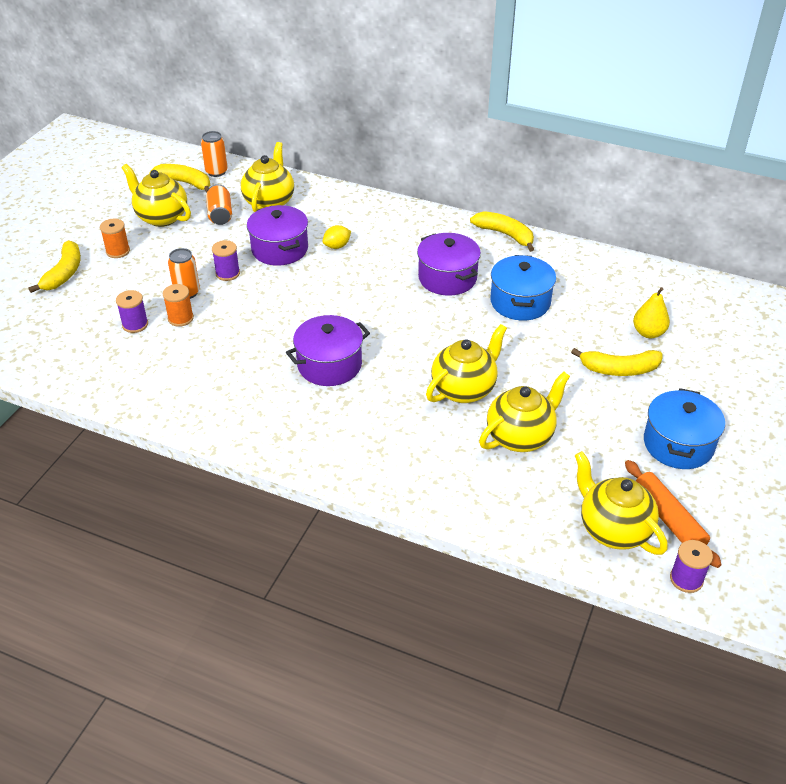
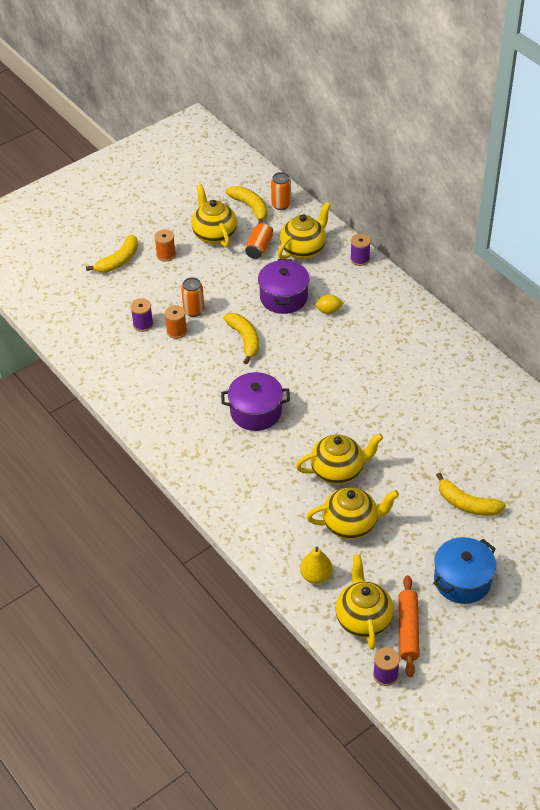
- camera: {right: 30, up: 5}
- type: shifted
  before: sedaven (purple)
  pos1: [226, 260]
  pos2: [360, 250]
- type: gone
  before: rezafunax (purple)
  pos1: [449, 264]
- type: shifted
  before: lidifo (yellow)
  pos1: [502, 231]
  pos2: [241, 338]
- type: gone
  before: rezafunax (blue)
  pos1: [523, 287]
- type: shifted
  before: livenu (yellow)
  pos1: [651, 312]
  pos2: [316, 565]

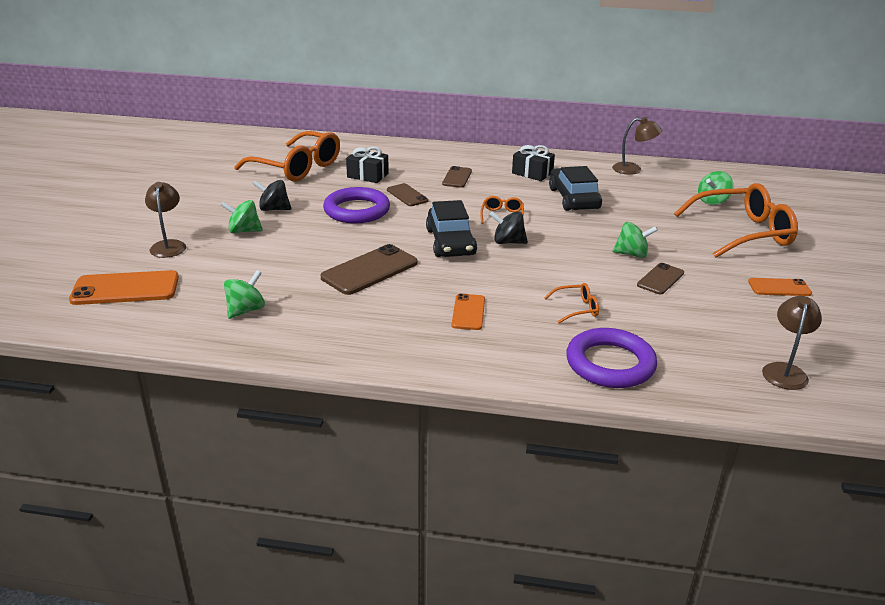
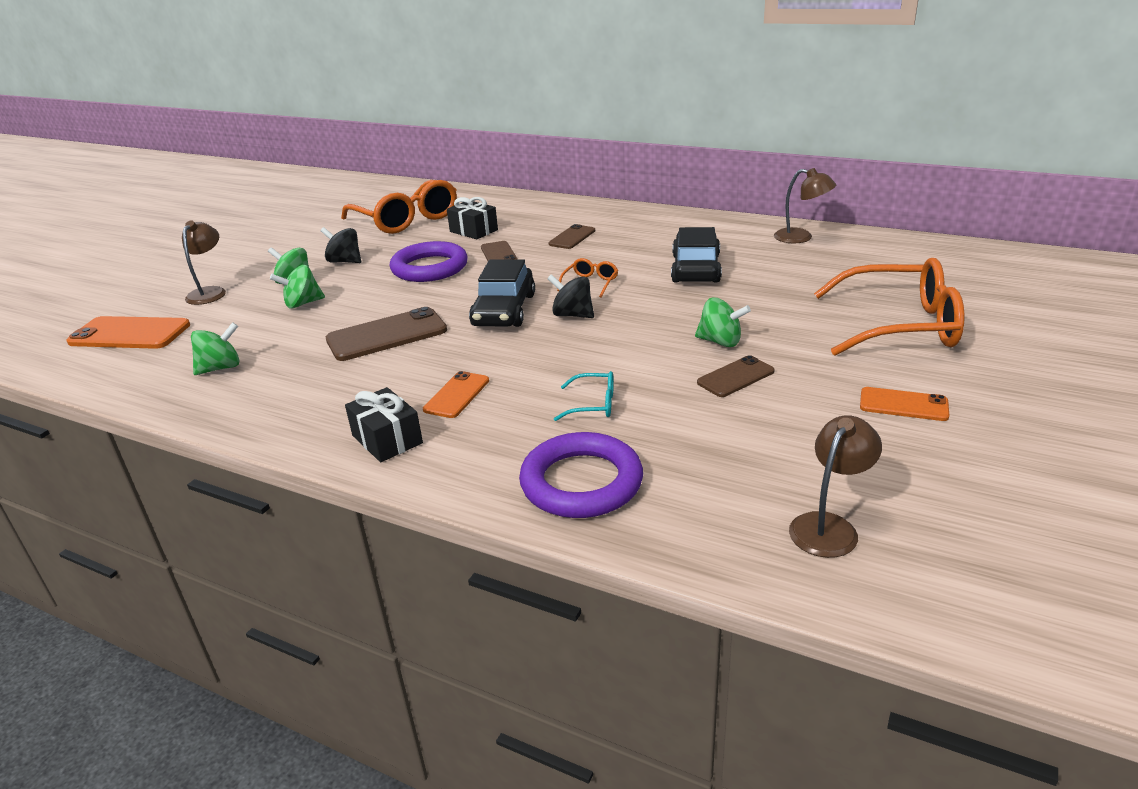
- camera: {right: 20, up: 0}
- type: shifted
  before: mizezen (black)
  pos1: [533, 163]
  pos2: [384, 424]
- type: repainted
  before: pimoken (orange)
  after: pimoken (turquoise)
  pos1: [571, 303]
  pos2: [584, 396]
- type: shifted
  before: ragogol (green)
  pos1: [716, 188]
  pos2: [297, 287]

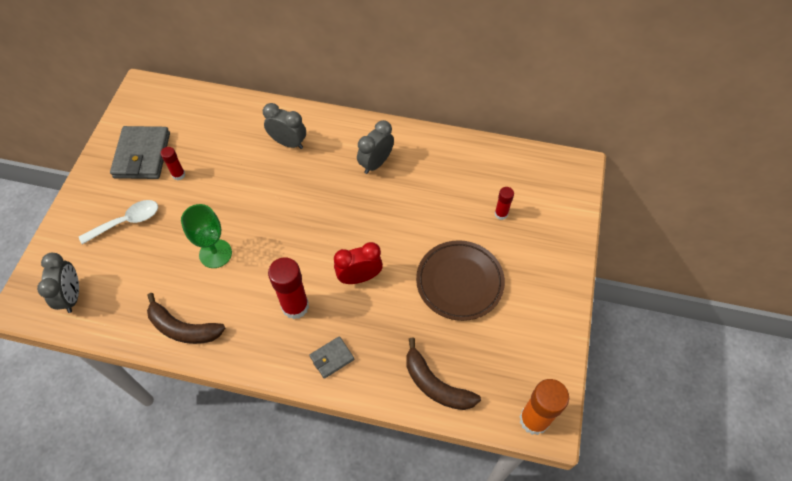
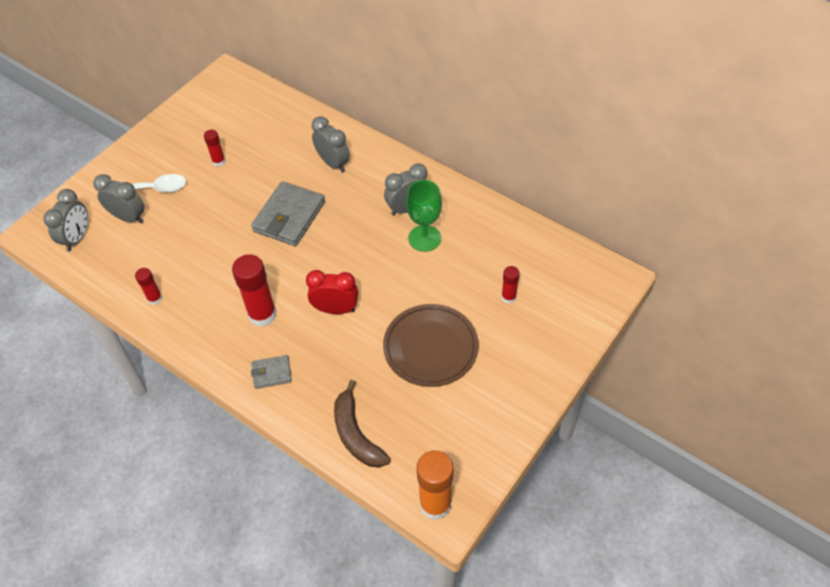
- camera: {right: 25, up: -5}
- type: shifted
  before: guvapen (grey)
  pos1: [140, 152]
  pos2: [288, 213]
- type: swapped
  before: lidifo (brown)
  after: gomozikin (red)
  pos1: [186, 318]
  pos2: [148, 286]
- type: shifted
  before: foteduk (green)
  pos1: [206, 236]
  pos2: [424, 216]
- type: new
  after: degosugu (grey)
  pos2: [119, 199]

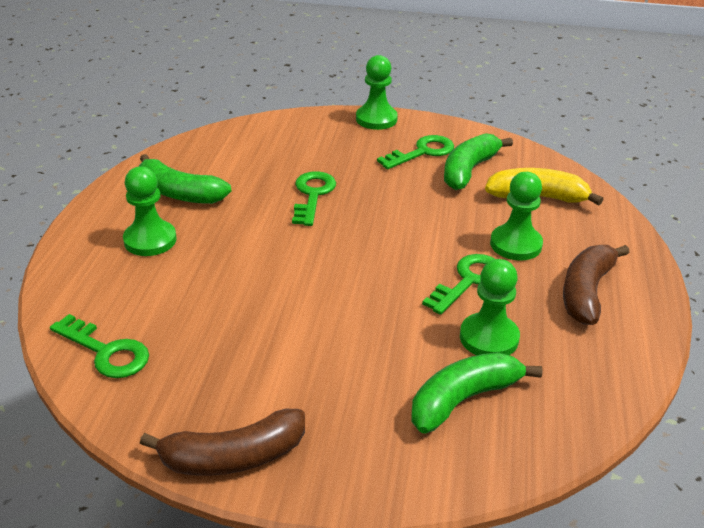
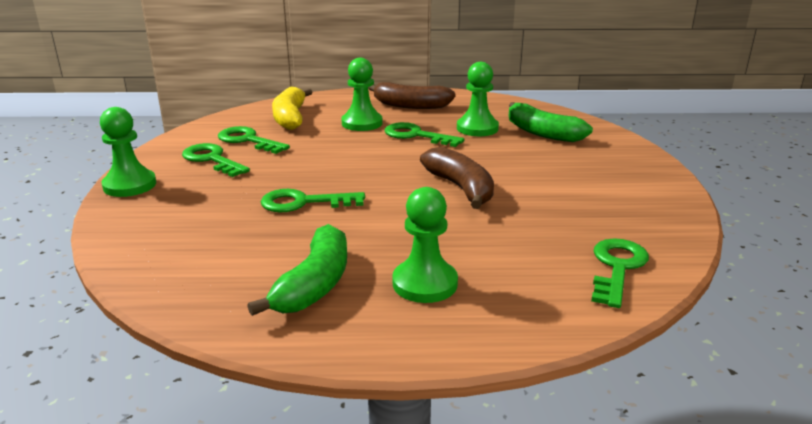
- camera: {right: -100, up: -10}
- type: shifted
  before: lidifo (brown)
  pos1: [222, 442]
  pos2: [457, 178]
- type: swapped
  before: lidifo (green)
  after: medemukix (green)
  pos1: [478, 161]
  pos2: [254, 140]

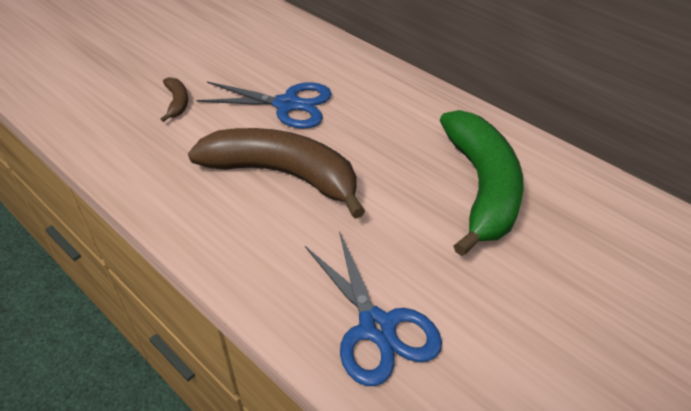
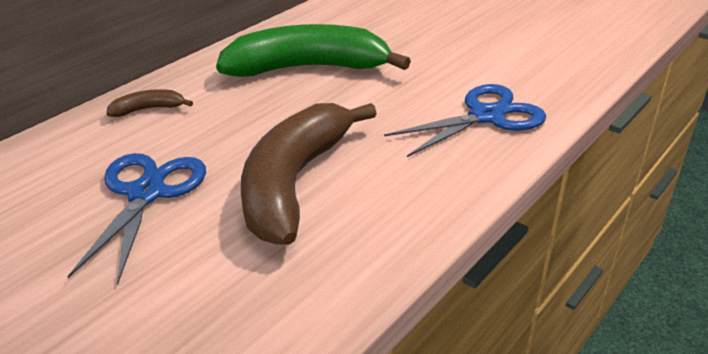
- camera: {right: -95, up: -10}
- type: shifted
  before: lidifo (brown)
  pos1: [174, 99]
  pos2: [149, 103]

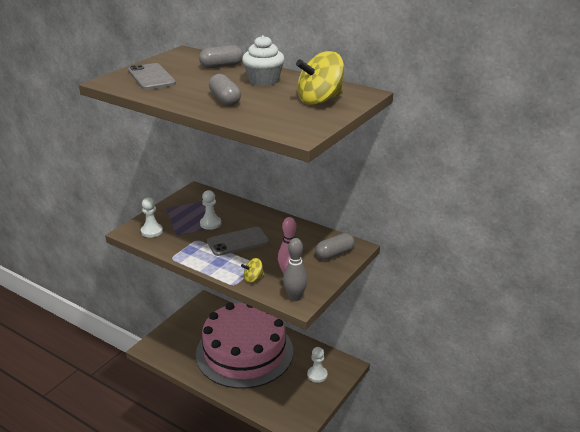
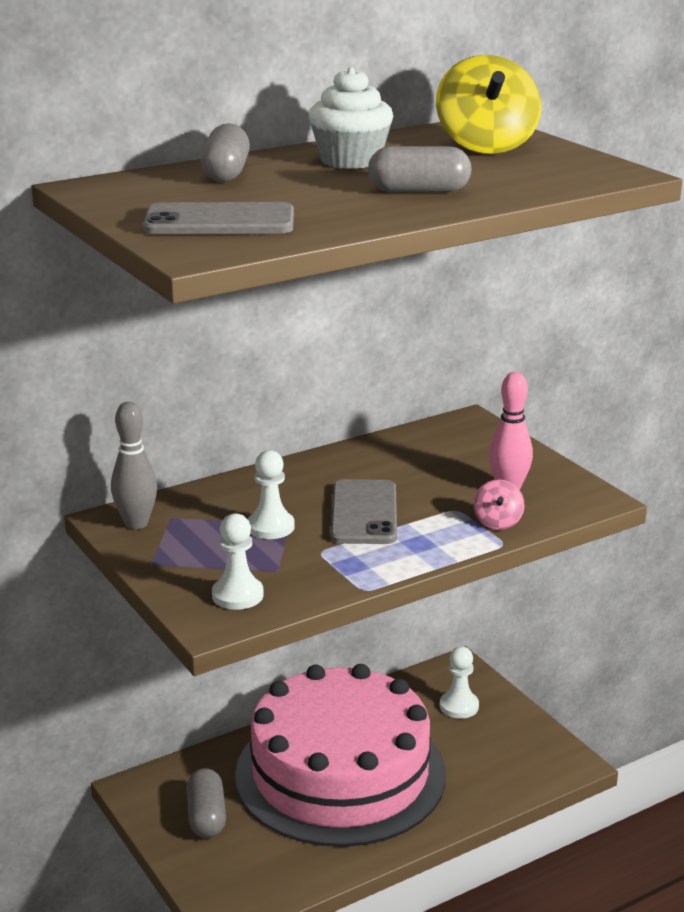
- camera: {right: -65, up: -5}
- type: repainted
  before: ragogol (yellow)
  after: ragogol (pink)
  pos1: [253, 270]
  pos2: [499, 504]
- type: shifted
  before: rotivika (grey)
  pos1: [295, 269]
  pos2: [134, 465]
- type: shifted
  before: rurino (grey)
  pos1: [335, 246]
  pos2: [206, 803]

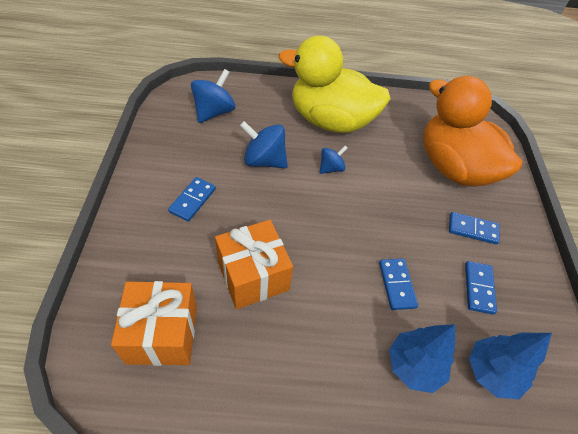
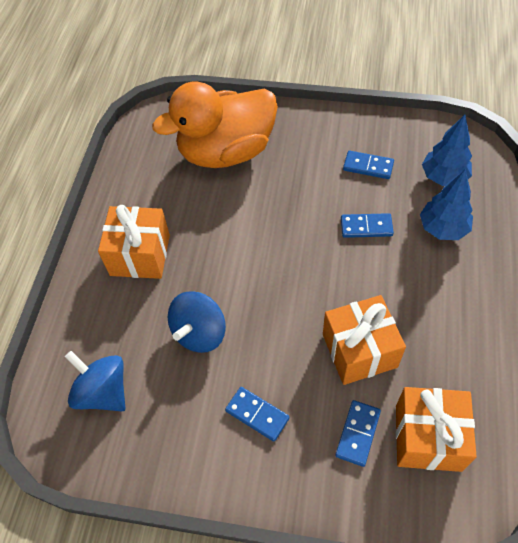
- camera: {right: -75, up: 5}
- type: swapped
  before: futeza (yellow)
  after: mizezen (orange)
  pos1: [334, 84]
  pos2: [134, 242]
- type: gone
  before: ragogol (blue)
  pos1: [334, 159]
- type: shifted
  before: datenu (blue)
  pos1: [474, 228]
  pos2: [358, 433]

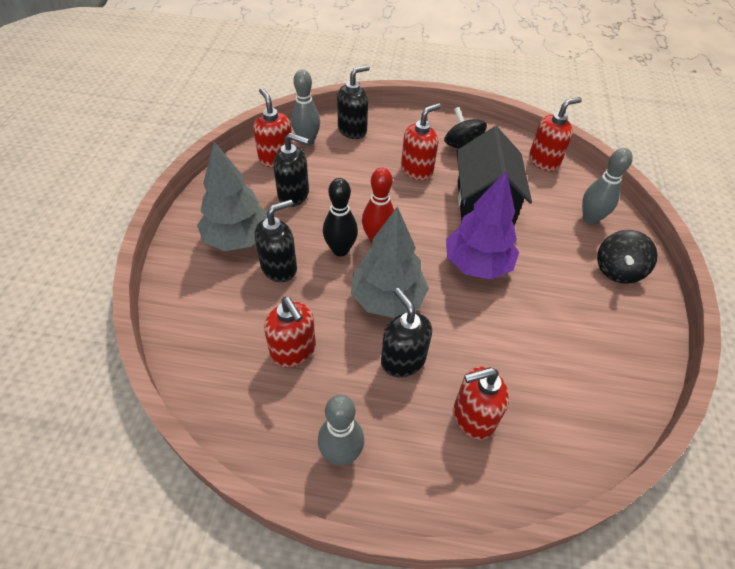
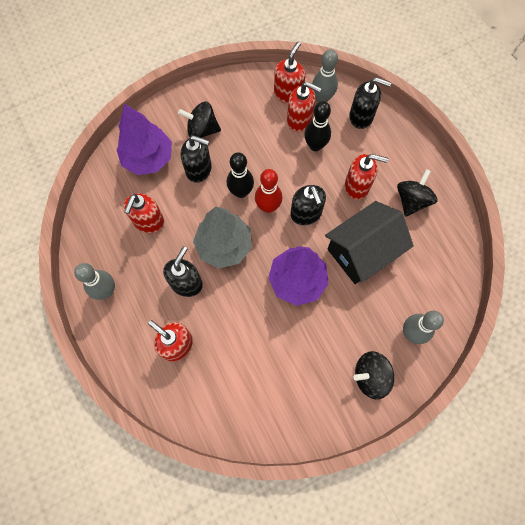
- camera: {right: 55, up: 20}
- type: swapped
  before: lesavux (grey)
  after: ragogol (black)
  pos1: [232, 196]
  pos2: [199, 120]
- type: shifted
  before: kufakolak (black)
  pos1: [291, 170]
  pos2: [308, 205]
- type: shifted
  before: kufakolak (red)
  pos1: [555, 134]
  pos2: [304, 107]
- type: new
  after: lesavux (purple)
  pos2: [144, 139]
- type: new
  after: rotivika (black)
  pos2: [317, 126]

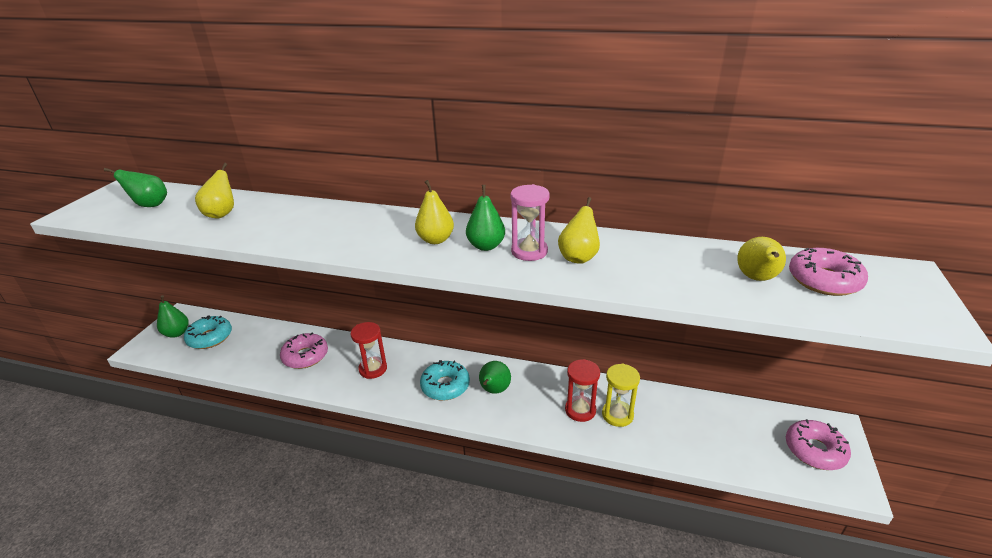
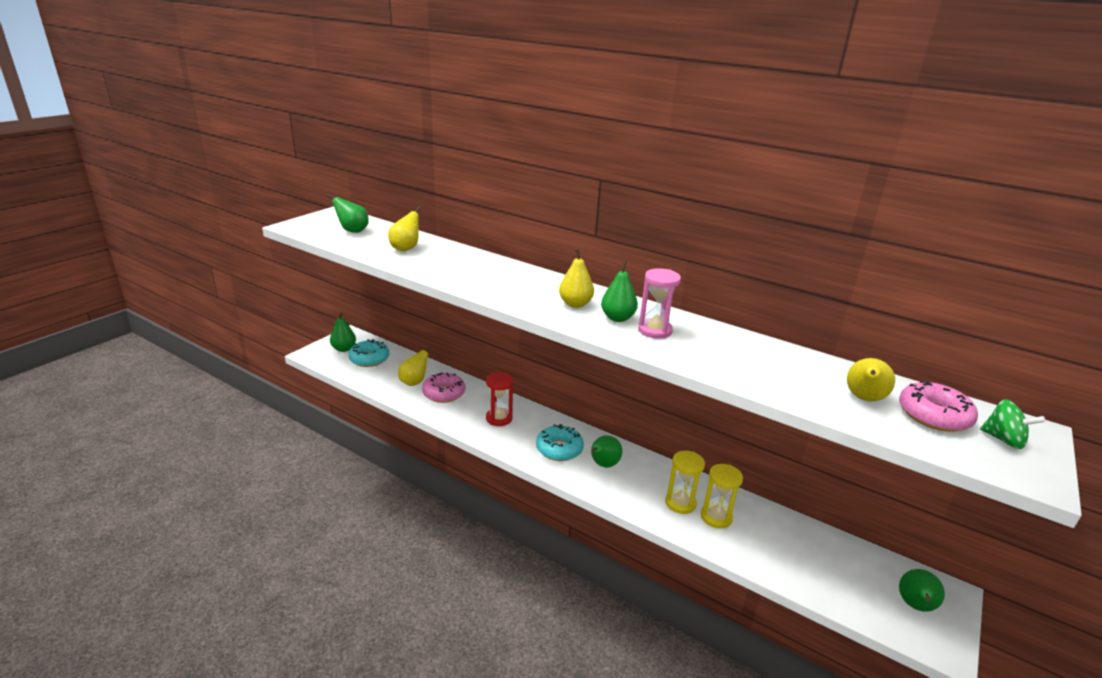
- camera: {right: 15, up: -5}
- type: shifted
  before: livenu (yellow)
  pos1: [579, 230]
  pos2: [415, 365]
- type: repainted
  before: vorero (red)
  after: vorero (yellow)
  pos1: [582, 390]
  pos2: [685, 482]
- type: swapped
  before: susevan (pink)
  after: livenu (green)
  pos1: [818, 444]
  pos2: [922, 590]
- type: new
  after: ragogol (green)
  pos2: [1013, 424]

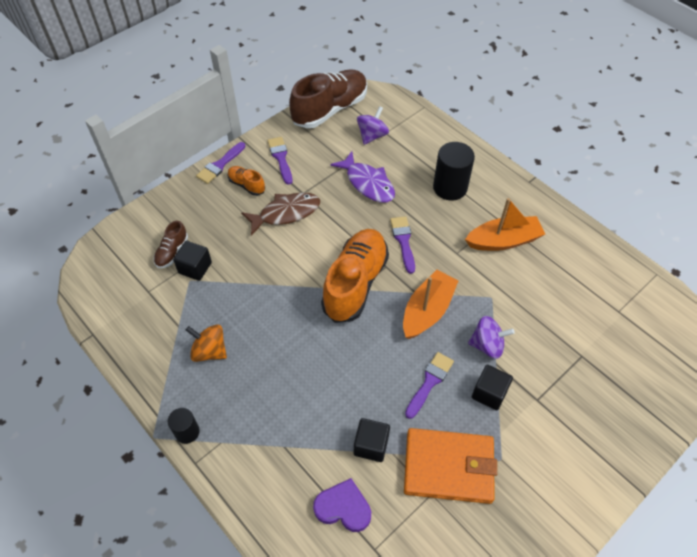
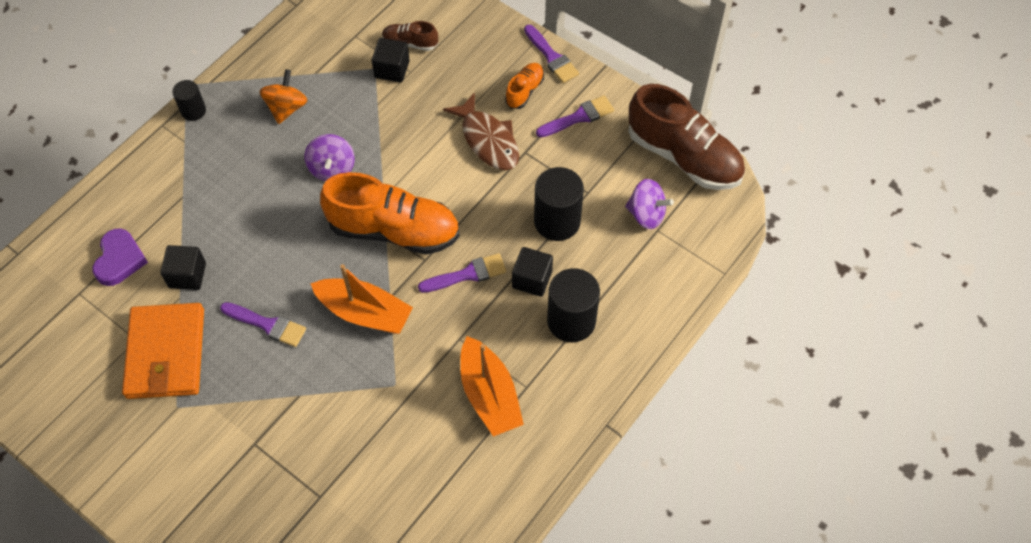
- camera: {right: 80, up: 5}
- type: rotated
  before: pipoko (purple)
  pos1: [221, 163]
  pos2: [551, 54]
  turn: -150
- type: swapped
  before: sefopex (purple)
  after: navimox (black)
  pos1: [362, 177]
  pos2: [559, 204]
- type: shifted
  before: ragogol (purple)
  pos1: [491, 337]
  pos2: [330, 157]
- type: shifted
  before: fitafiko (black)
  pos1: [492, 387]
  pos2: [532, 272]

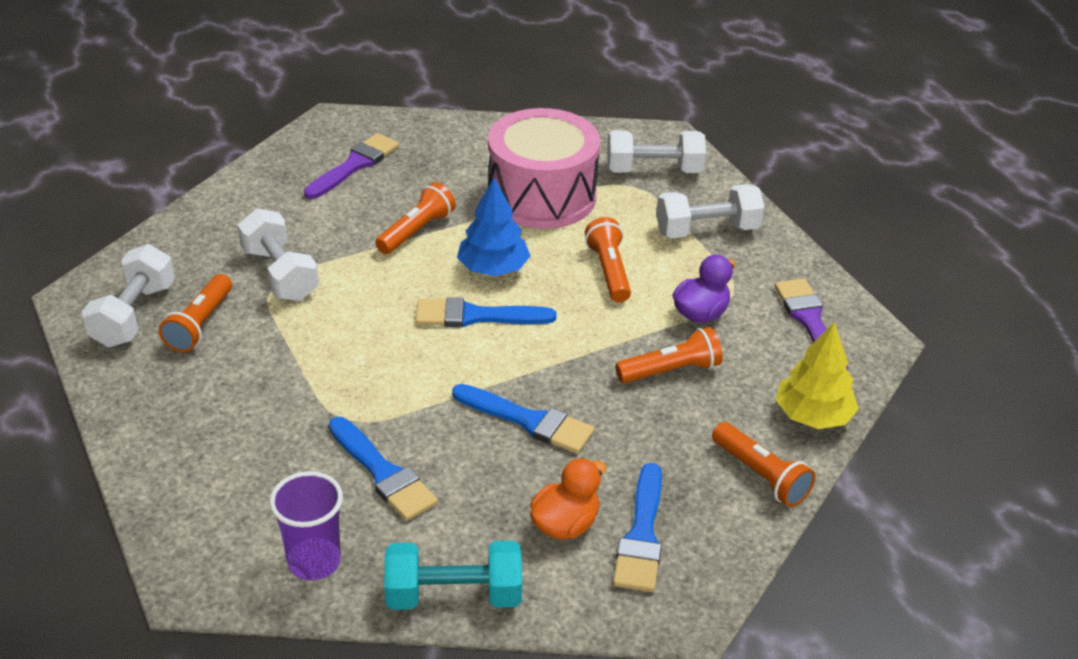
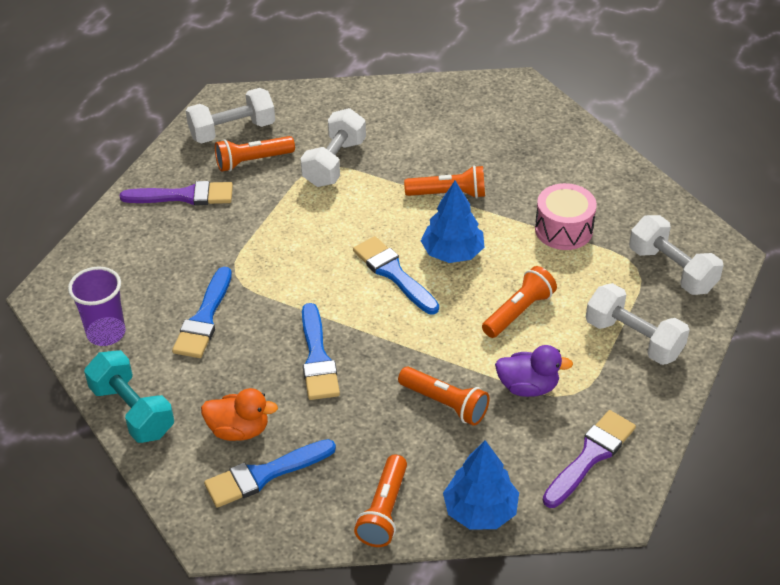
- camera: {right: 55, up: 5}
- type: shifted
  before: pipoko (purple)
  pos1: [351, 166]
  pos2: [176, 193]
- type: scaled
  before: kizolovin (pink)
  pos1: [544, 168]
  pos2: [566, 216]
  scale: 0.58
- type: repainted
  before: lesavux (yellow)
  after: lesavux (blue)
  pos1: [817, 375]
  pos2: [481, 484]

